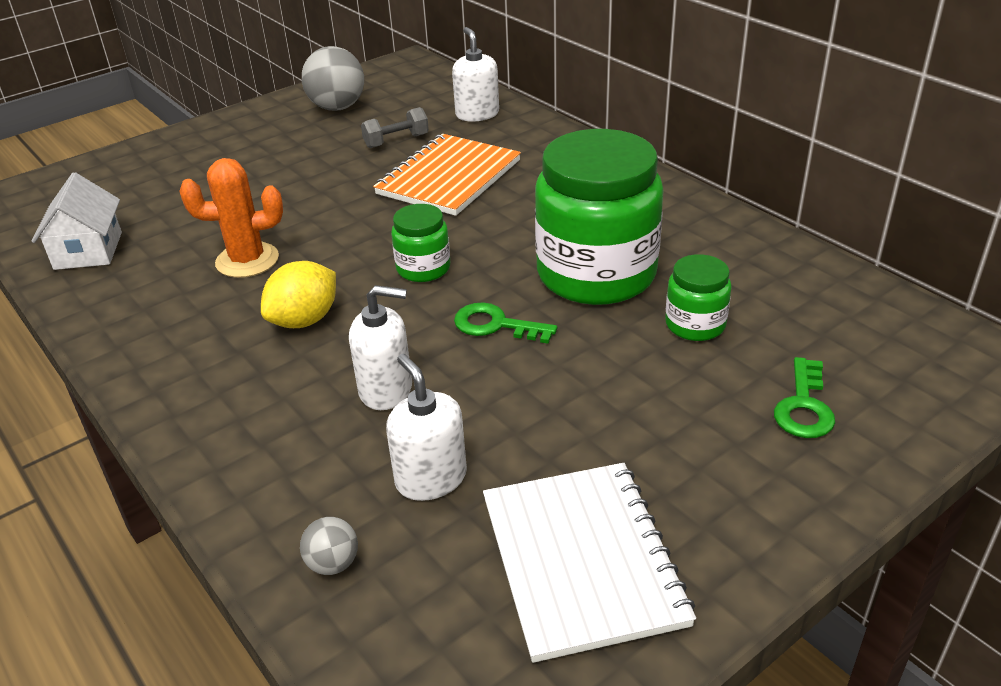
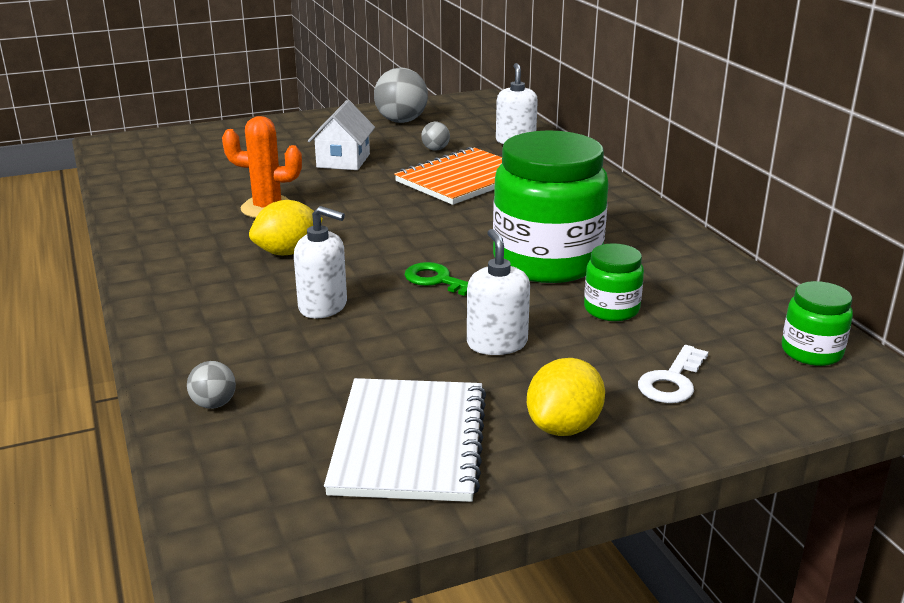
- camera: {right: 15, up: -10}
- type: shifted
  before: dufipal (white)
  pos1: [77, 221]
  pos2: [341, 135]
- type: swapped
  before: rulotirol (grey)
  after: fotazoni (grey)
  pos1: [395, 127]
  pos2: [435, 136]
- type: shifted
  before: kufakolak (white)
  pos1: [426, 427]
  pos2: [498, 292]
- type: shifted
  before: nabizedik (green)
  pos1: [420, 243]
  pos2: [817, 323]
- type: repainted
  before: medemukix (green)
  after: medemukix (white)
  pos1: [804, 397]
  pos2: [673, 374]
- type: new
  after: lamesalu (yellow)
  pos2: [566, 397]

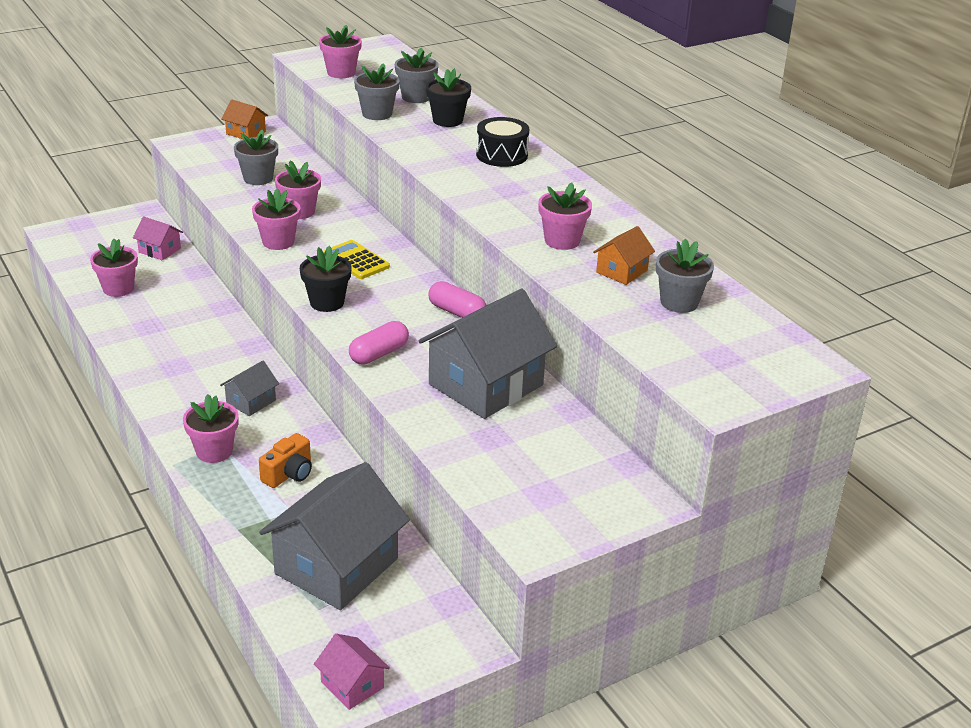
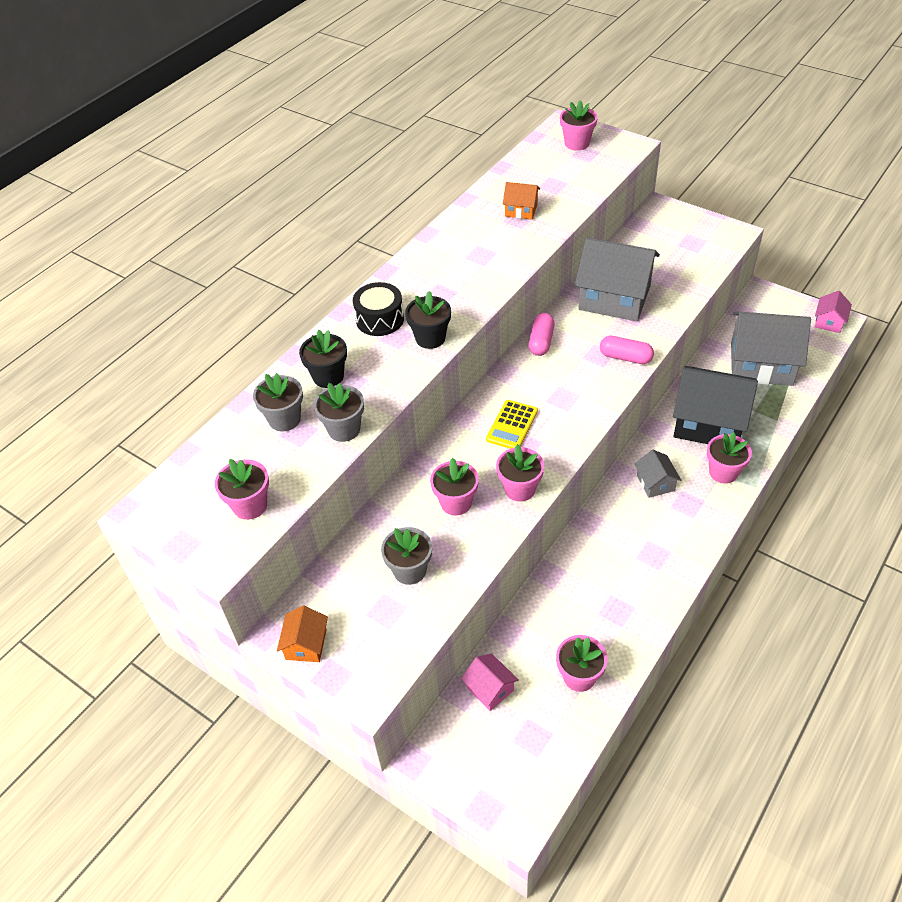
- camera: {right: -110, up: 15}
- type: rotated
  before: dufipal (pink)
  pos1: [158, 238]
  pos2: [489, 682]
  turn: -45
- type: rotated
  before: dufipal (grey)
  pos1: [249, 388]
  pos2: [658, 474]
  turn: 60
- type: swapped
  before: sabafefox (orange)
  after: dufipal (black)
  pos1: [285, 460]
  pos2: [715, 405]
- type: shifted
  before: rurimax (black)
  pos1: [326, 279]
  pos2: [428, 320]
- type: shifted
  before: rurimax (pink)
  pos1: [565, 216]
  pos2: [579, 125]
- type: gone
  before: rurimax (grey)
  pos1: [685, 276]

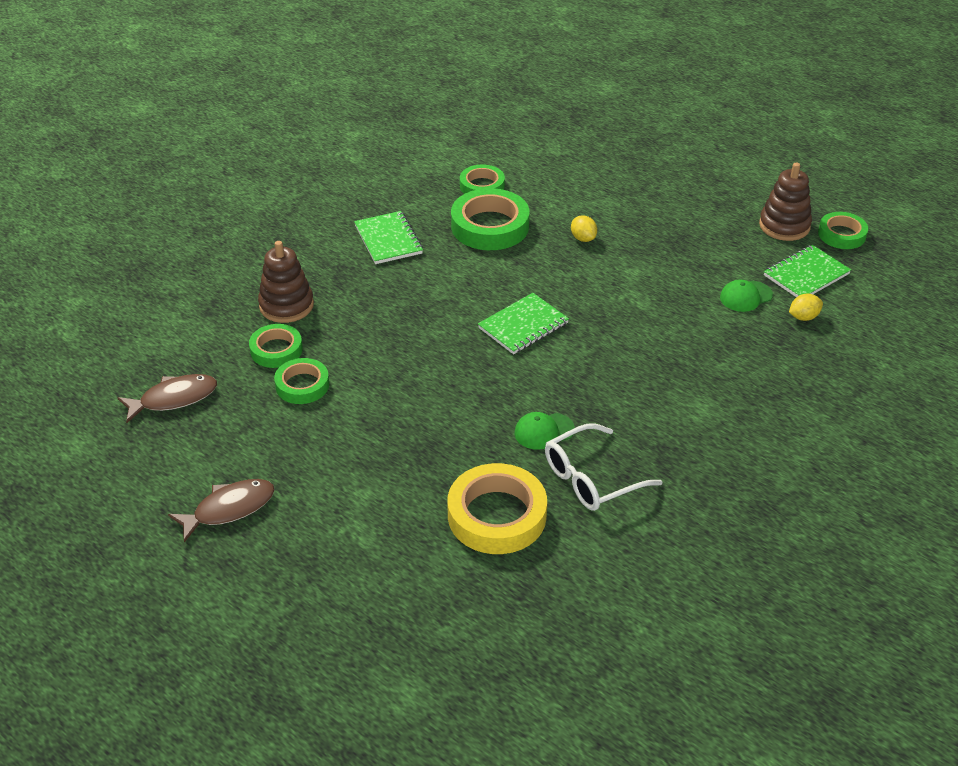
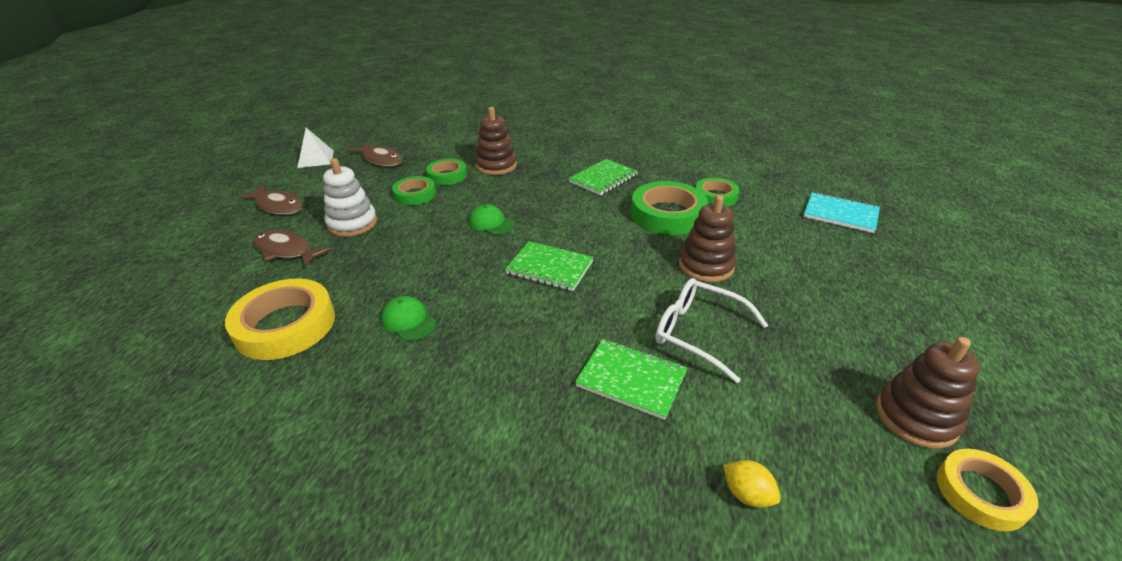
- camera: {right: 65, up: -5}
- type: shifted
  before: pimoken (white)
  pos1: [604, 467]
  pos2: [711, 330]
- type: swapped
  before: lamesalu (yellow)
  after: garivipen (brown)
  pos1: [584, 228]
  pos2: [707, 238]
- type: shifted
  before: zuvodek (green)
  pos1: [746, 296]
  pos2: [492, 219]
- type: shifted
  before: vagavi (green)
  pos1: [807, 271]
  pos2: [631, 379]
- type: repainted
  before: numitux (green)
  after: numitux (yellow)
  pos1: [843, 230]
  pos2: [987, 490]
- type: new
  after: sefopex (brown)
  pos2: [292, 249]
- type: new
  after: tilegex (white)
  pos2: [315, 148]
- type: new
  after: garivipen (white)
  pos2: [350, 197]
- type: new
  after: vagavi (turquoise)
  pos2: [842, 212]

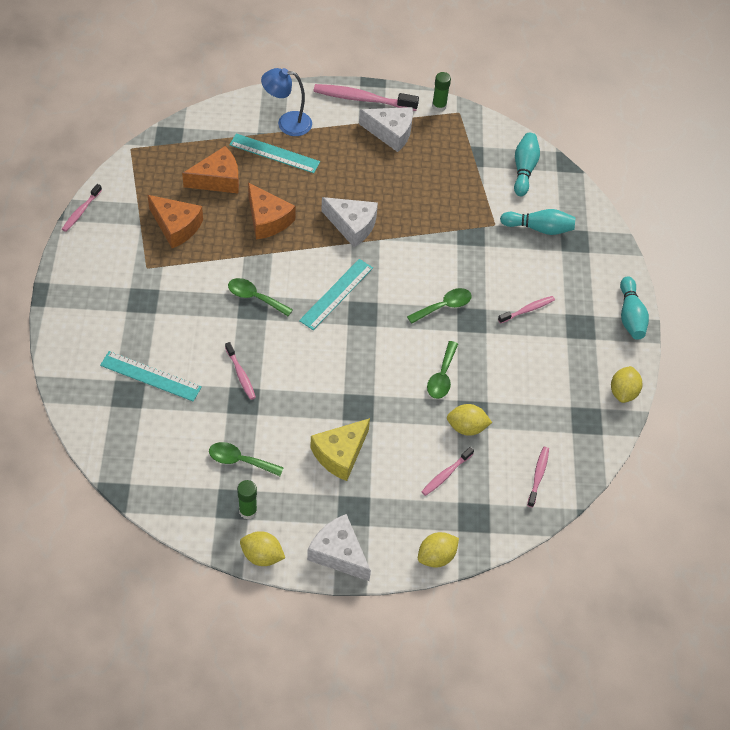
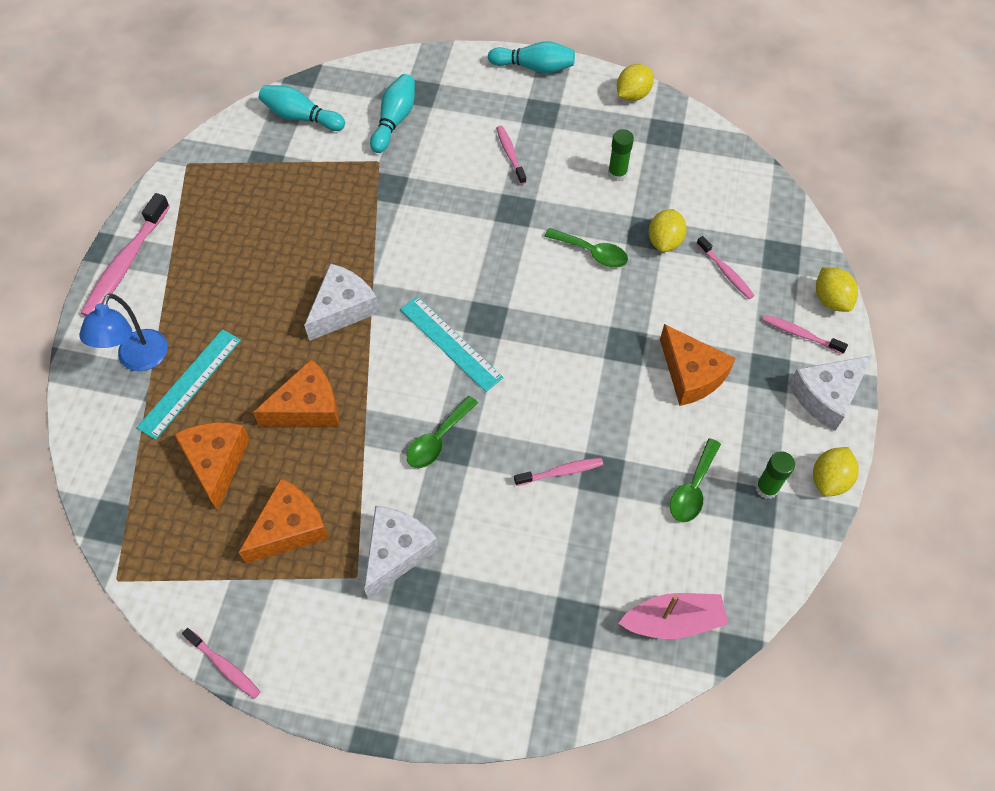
- camera: {right: -75, up: 5}
- type: gone
  before: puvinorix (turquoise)
  pos1: [151, 376]
- type: repainted
  before: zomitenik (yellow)
  after: zomitenik (orange)
  pos1: [340, 449]
  pos2: [698, 365]
- type: shifted
  before: zomitenik (white)
  pos1: [386, 129]
  pos2: [401, 552]
- type: gone
  before: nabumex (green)
  pos1: [439, 306]
- type: shifted
  before: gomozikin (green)
  pos1: [441, 92]
  pos2: [621, 155]
- type: shifted
  before: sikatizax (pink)
  pos1: [538, 477]
  pos2: [805, 334]
- type: rotated
  before: lamesalu (yellow)
  pos1: [626, 384]
  pos2: [635, 82]
  turn: -75
- type: new
  after: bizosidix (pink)
  pos2: [673, 616]

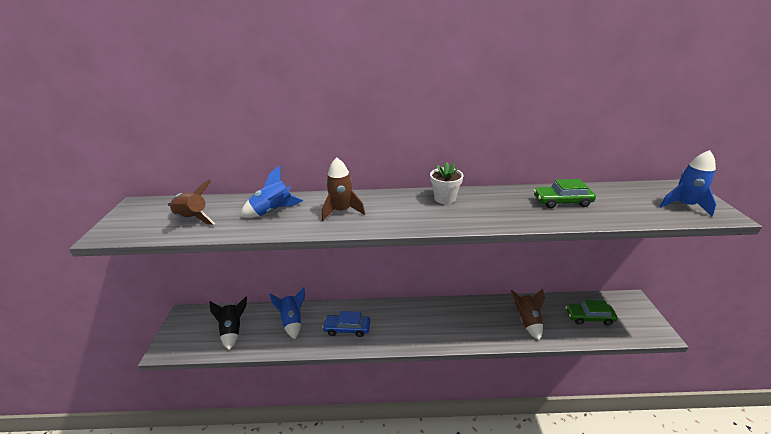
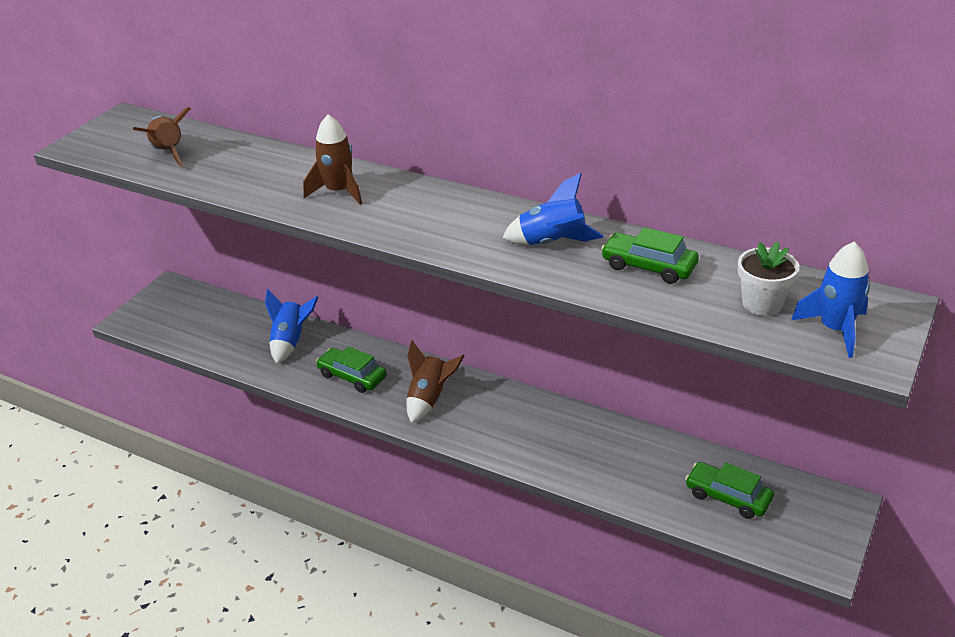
- camera: {right: 30, up: 5}
- type: gone
  before: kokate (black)
  pos1: [228, 323]
- type: shifted
  before: kokate (blue)
  pos1: [271, 191]
  pos2: [553, 209]
- type: repainted
  before: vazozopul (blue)
  after: vazozopul (green)
  pos1: [346, 324]
  pos2: [351, 369]
- type: shifted
  before: rurimax (white)
  pos1: [447, 183]
  pos2: [769, 279]
- type: shifted
  before: kokate (brown)
  pos1: [528, 314]
  pos2: [435, 381]

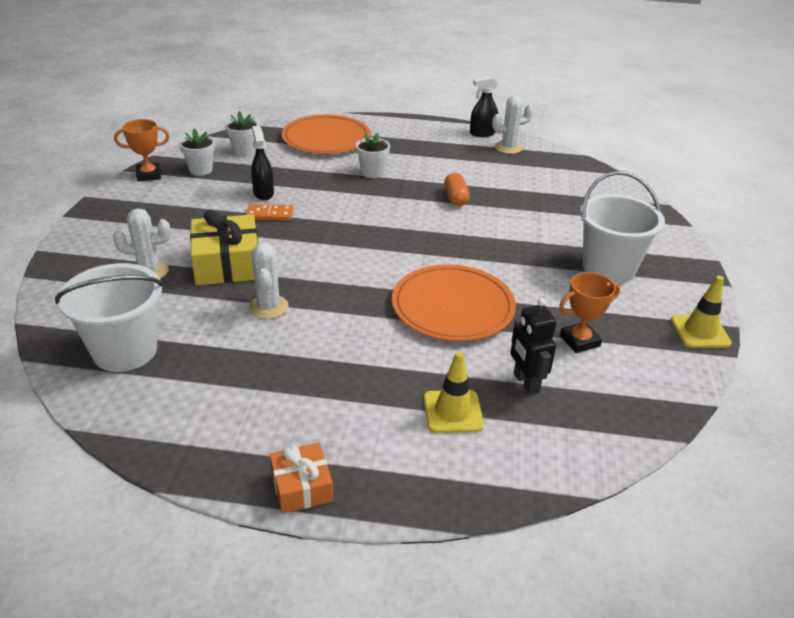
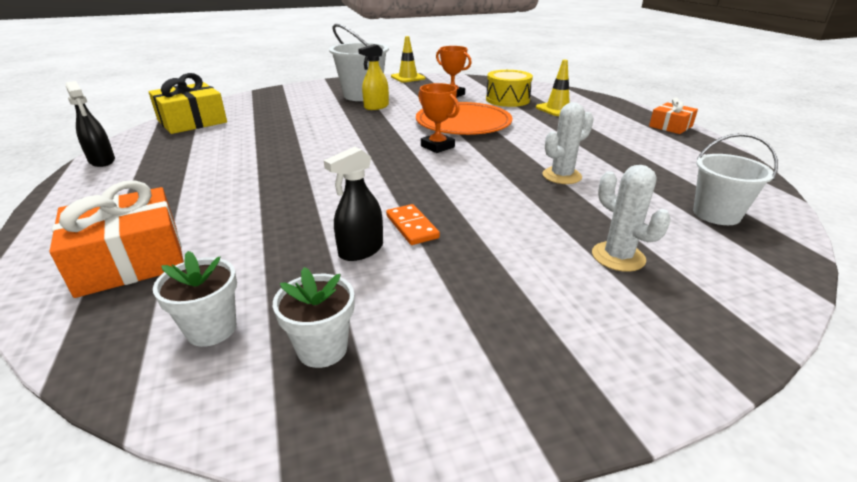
- camera: {right: -115, up: -5}
- type: scaled
  before: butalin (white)
  pos1: [109, 317]
  pos2: [735, 179]
  scale: 0.66
- type: shifted
  before: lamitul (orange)
  pos1: [142, 150]
  pos2: [439, 118]
- type: shifted
  before: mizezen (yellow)
  pos1: [224, 247]
  pos2: [188, 103]
- type: swapped
  before: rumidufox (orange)
  after: mizezen (orange)
  pos1: [326, 134]
  pos2: [116, 239]
- type: gone
  before: rurimax (white)
  pos1: [373, 155]
- type: gone
  before: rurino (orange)
  pos1: [457, 189]
- type: gone
  before: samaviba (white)
  pos1: [513, 125]
- type: swapped
  before: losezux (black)
  after: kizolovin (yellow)
  pos1: [533, 346]
  pos2: [509, 88]
- type: new
  after: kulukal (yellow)
  pos2: [373, 77]

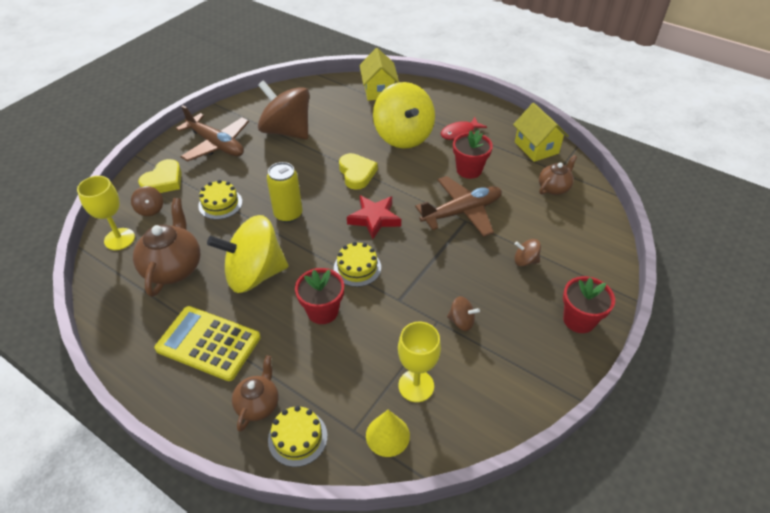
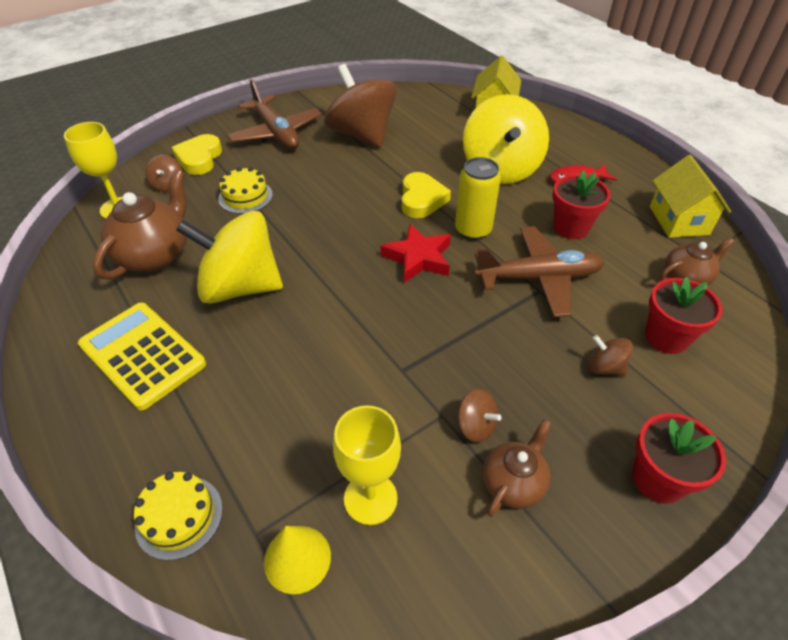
- camera: {right: 20, up: 0}
- type: rotated
  before: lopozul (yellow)
  pos1: [160, 176]
  pos2: [197, 154]
  turn: 135
- type: shifted
  before: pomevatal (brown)
  pos1: [255, 393]
  pos2: [517, 468]
- type: shifted
  before: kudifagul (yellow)
  pos1: [284, 192]
  pos2: [478, 198]
- type: shifted
  before: rurimax (red)
  pos1: [319, 296]
  pos2: [683, 315]
- type: gone
  before: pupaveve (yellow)
  pos1: [357, 264]

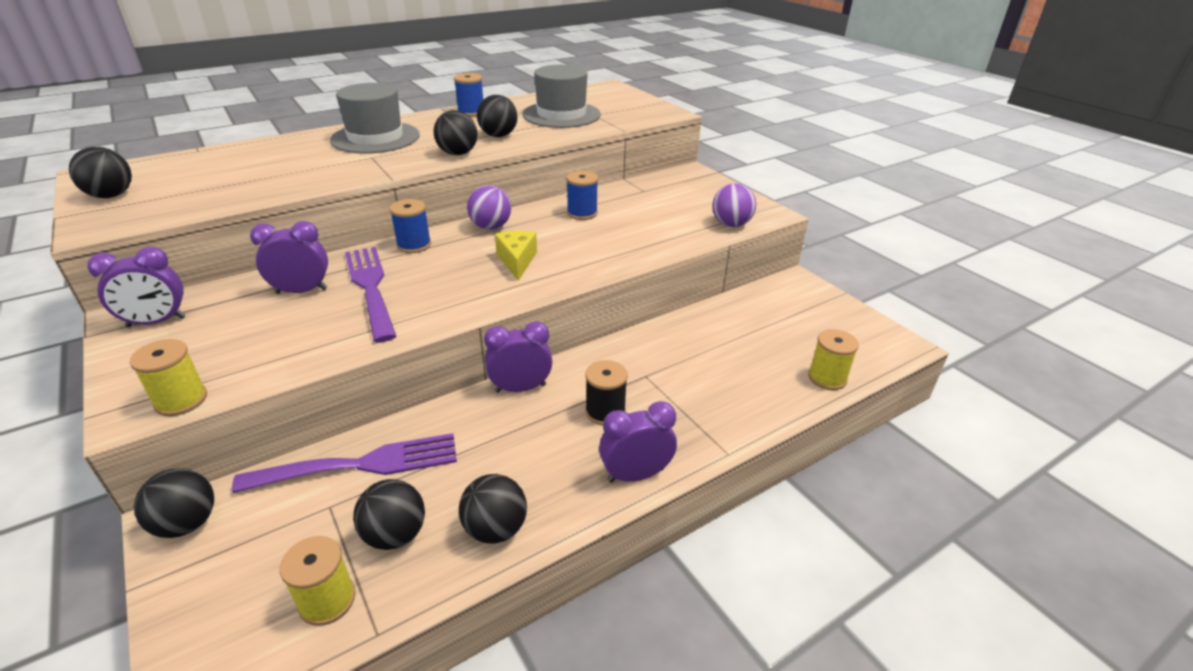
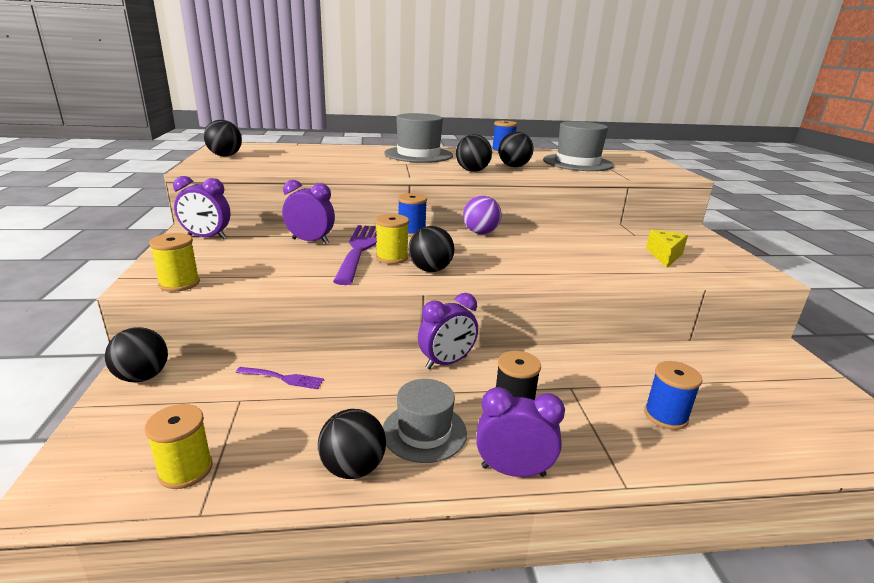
- camera: {right: 25, up: -10}
- type: scaled
  before: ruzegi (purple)
  pos1: [344, 463]
  pos2: [280, 378]
  scale: 0.48
- type: shifted
  before: fotazoni (black)
  pos1: [389, 514]
  pos2: [431, 249]
- type: rotated
  before: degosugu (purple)
  pos1: [518, 357]
  pos2: [448, 331]
  turn: 135
- type: shifted
  before: zomitenik (yellow)
  pos1: [516, 256]
  pos2: [667, 249]
- type: shifted
  before: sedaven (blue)
  pos1: [582, 195]
  pos2: [673, 395]
- type: gone
  before: fotazoni (purple)
  pos1: [734, 205]
- type: shifted
  before: sedaven (yellow)
  pos1: [833, 359]
  pos2: [392, 239]
- type: new
  after: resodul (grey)
  pos2: [425, 421]

